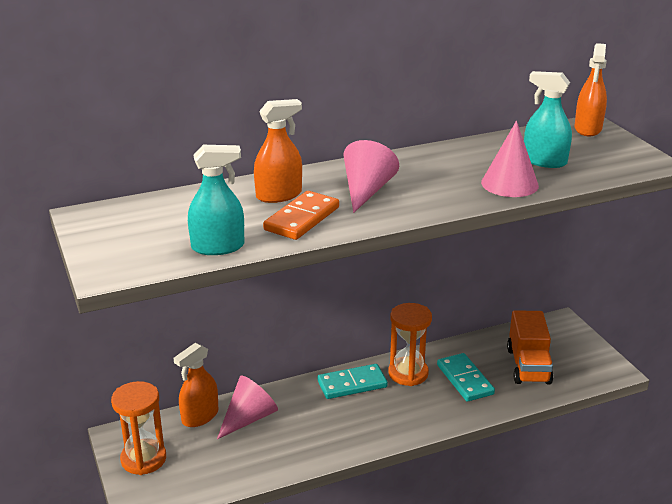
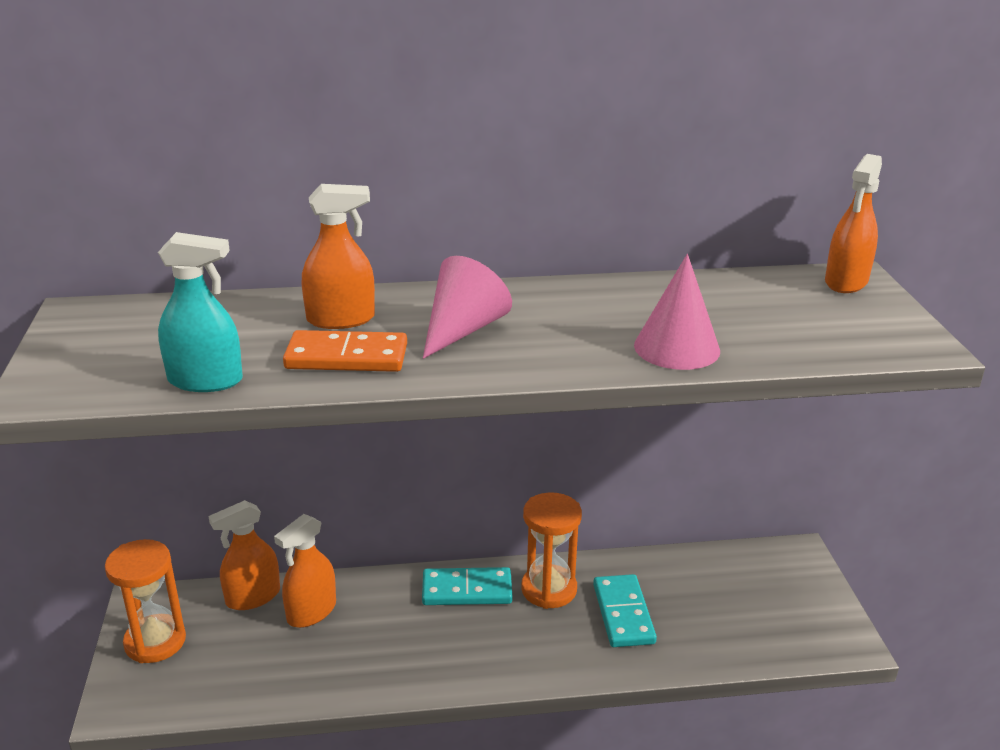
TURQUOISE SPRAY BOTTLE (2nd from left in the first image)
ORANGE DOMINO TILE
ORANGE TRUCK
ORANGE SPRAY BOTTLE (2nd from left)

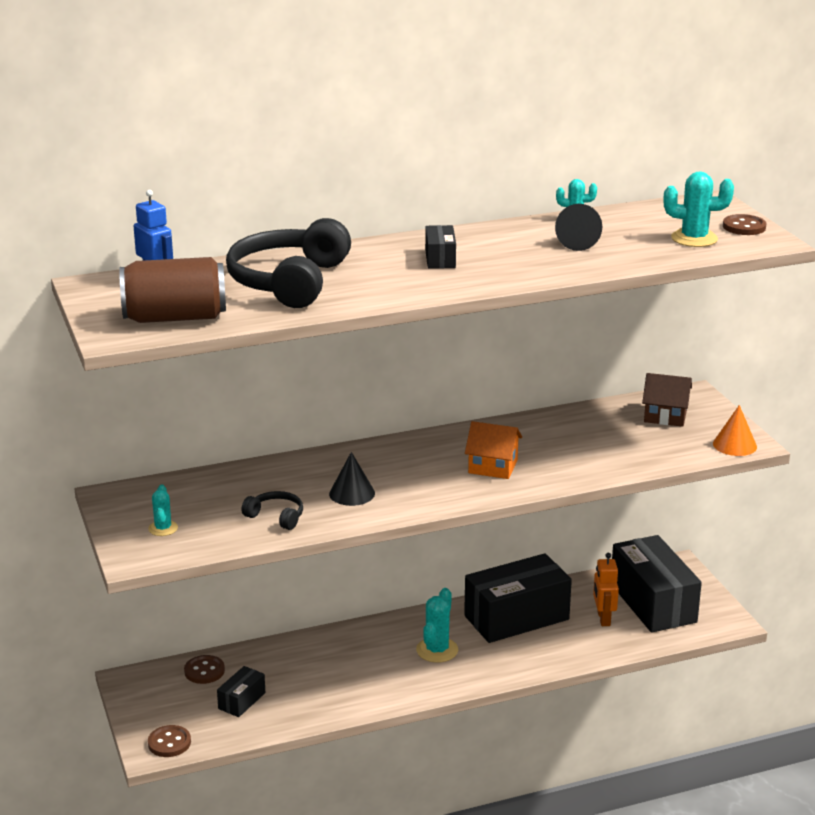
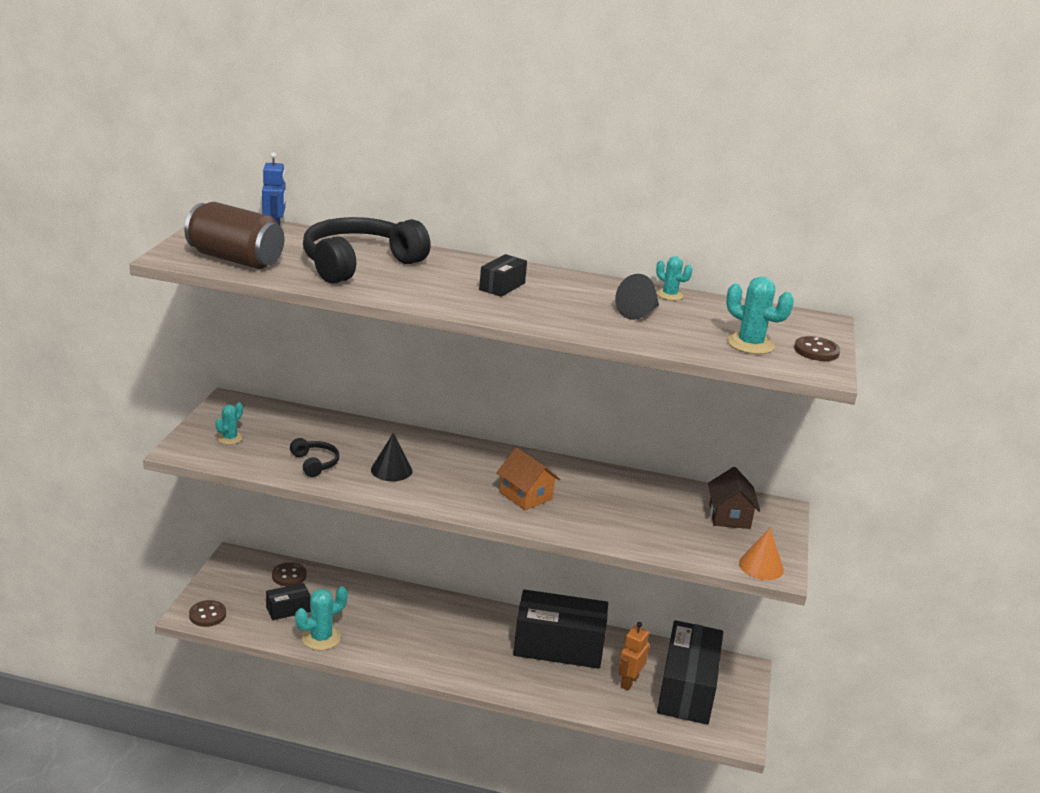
RUSSET TOY HOUSE
TURQUOISE CACTUS (2nd from left)

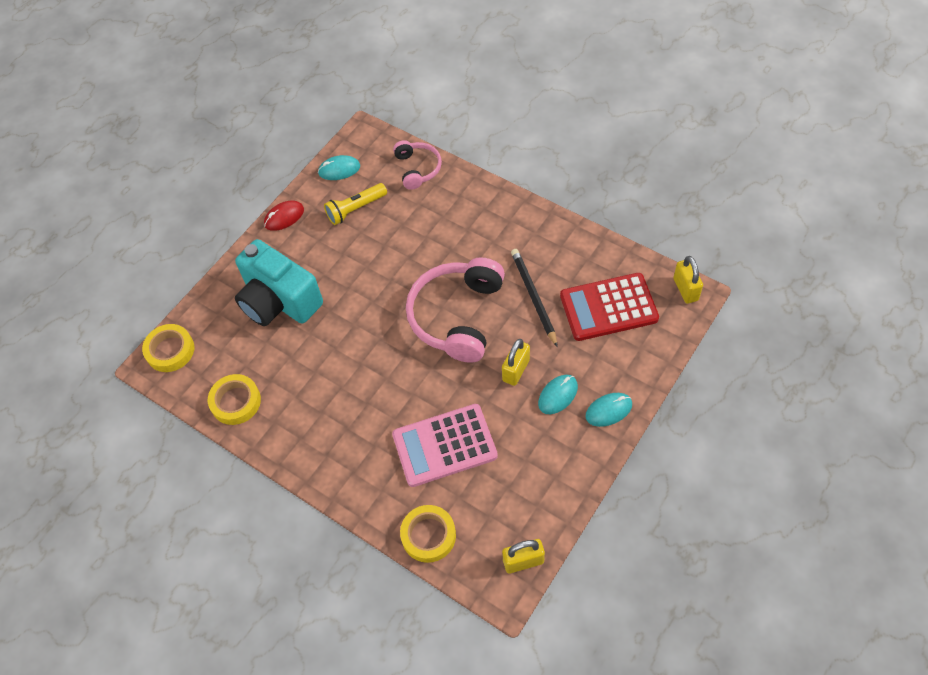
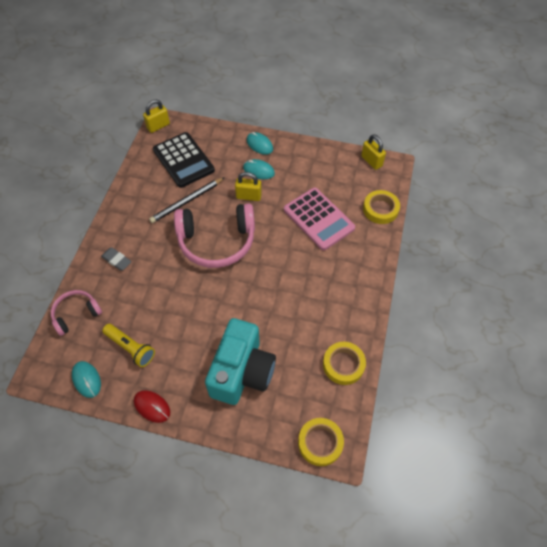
JET-BLACK ADDING MACHINE
ASH-GREY PENCIL ERASER

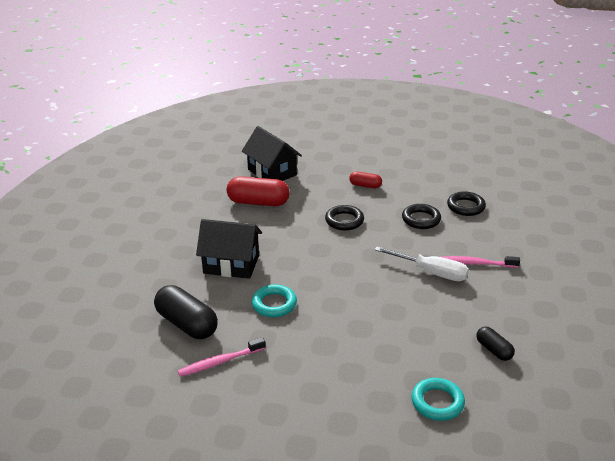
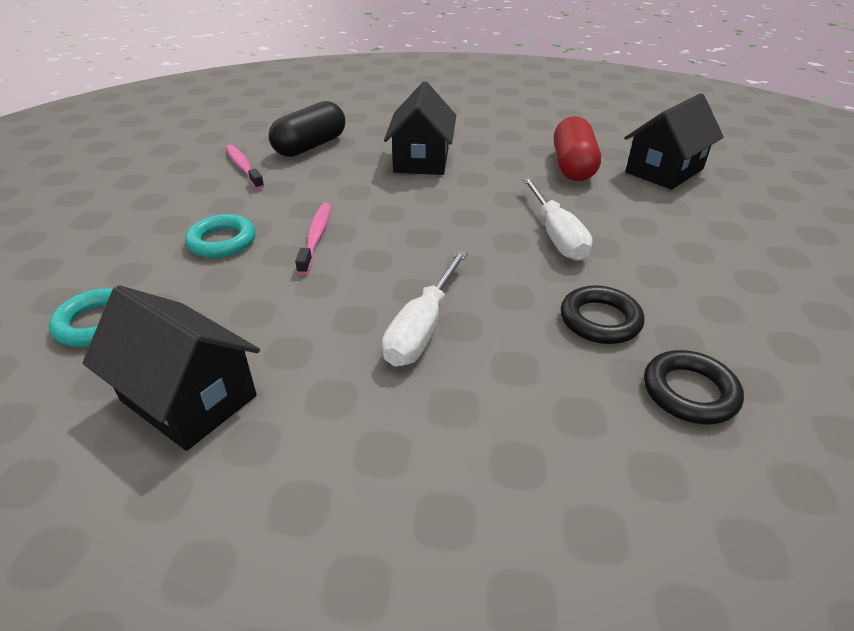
RED PILL (2nd from left in the first image)
WHITE SCREWDRIVER (2nd from left)
ROSY DENTAL BRUSH (2nd from left)
TURQUOISE TORUS (2nd from left)
JET-BLACK TOY HOUSE (1st from left)

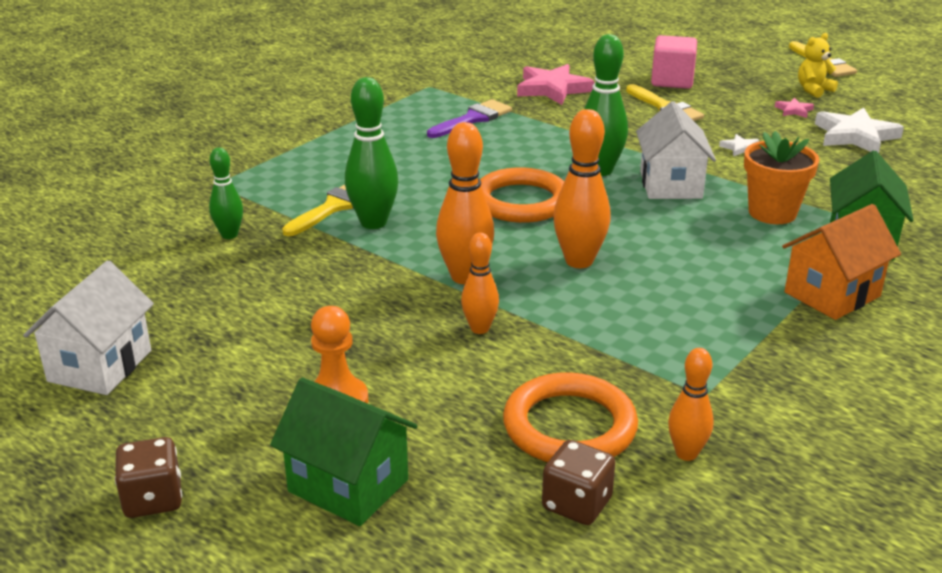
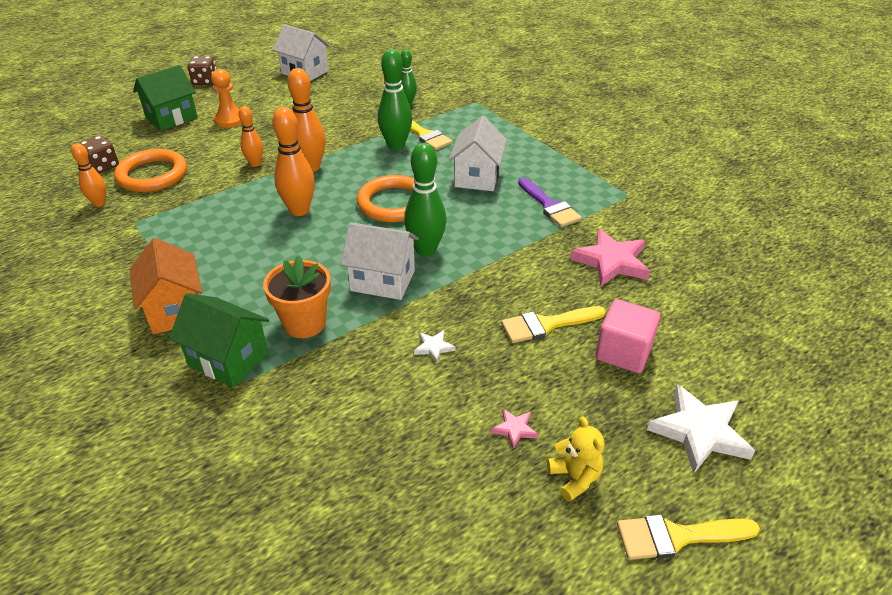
WHITE STAR (2nd from left)
WHITE TOY HOUSE (3rd from left)

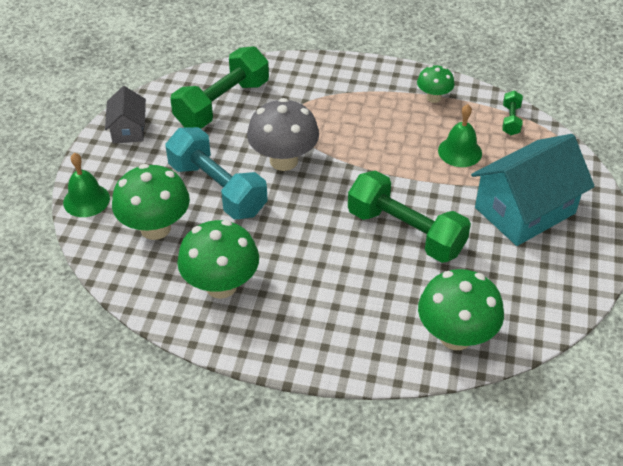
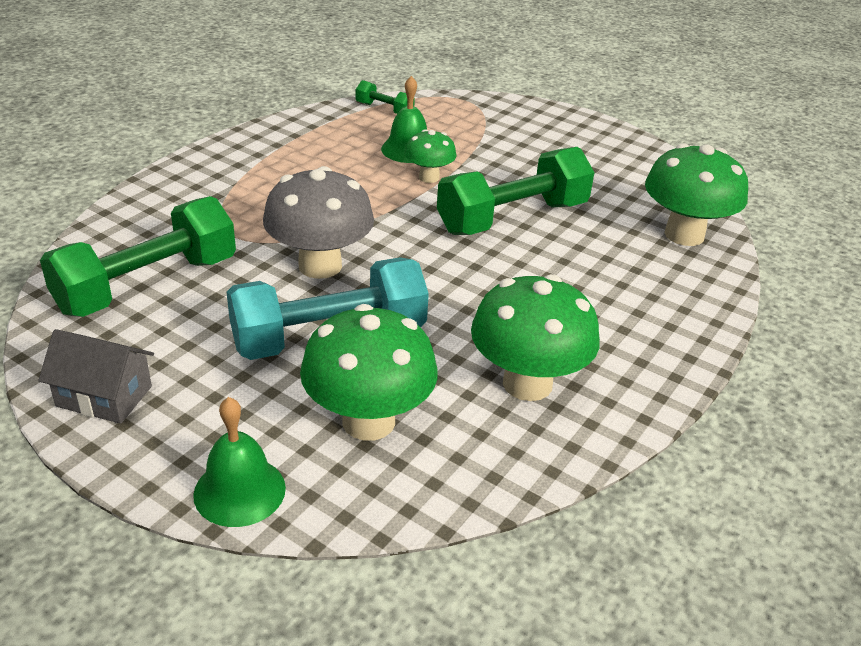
GREEN DUMBBELL (1st from left)
GREEN TOADSTOOL (2nd from left)
TURQUOISE TOY HOUSE

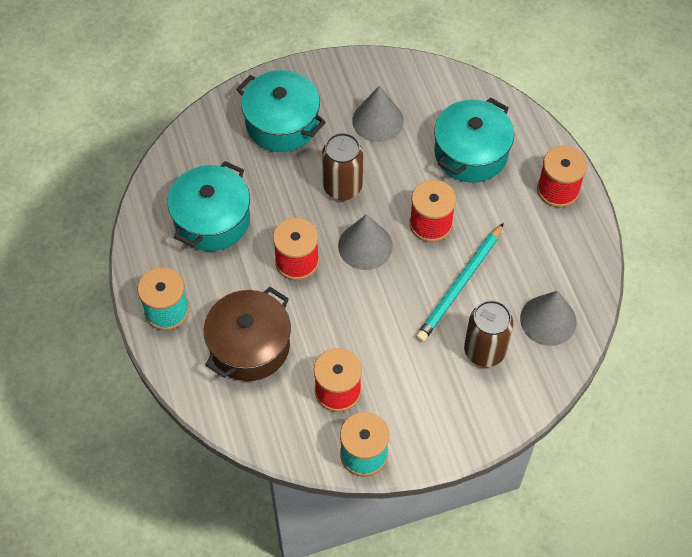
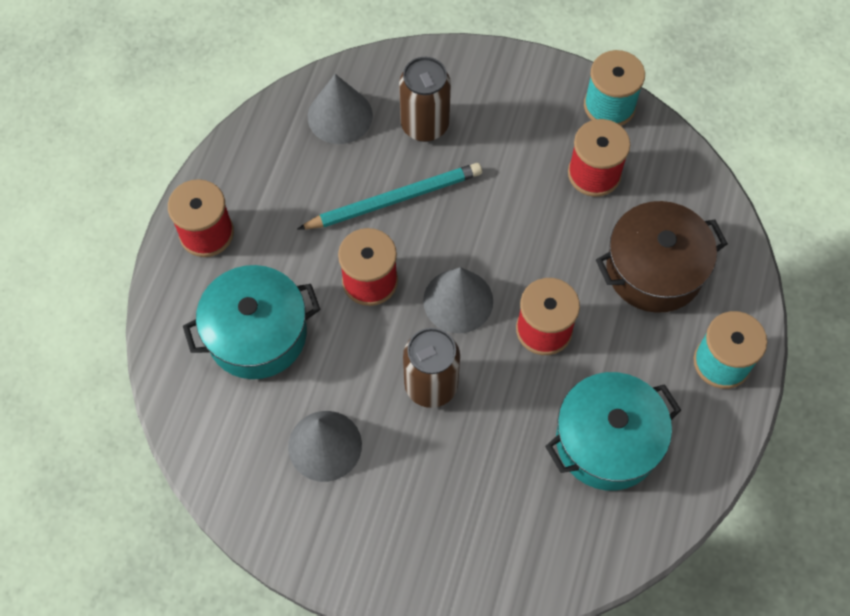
TURQUOISE STOCKPOT (2nd from left in the first image)

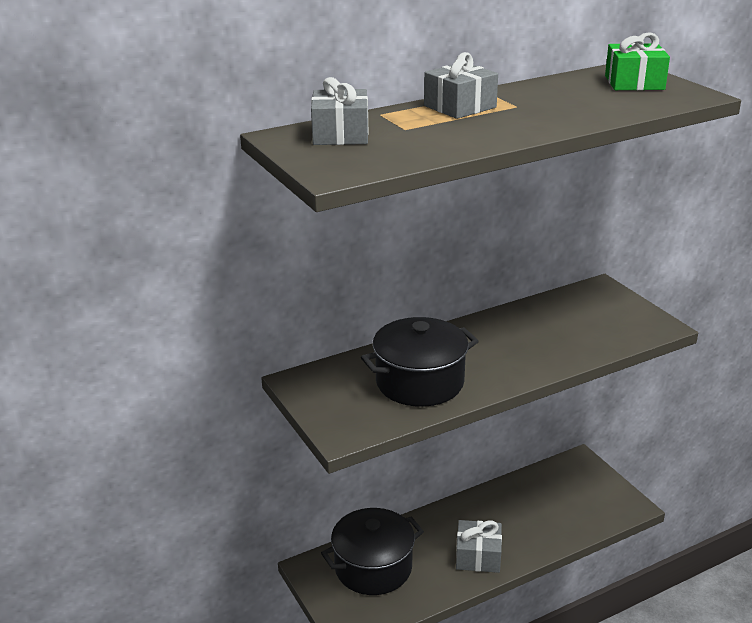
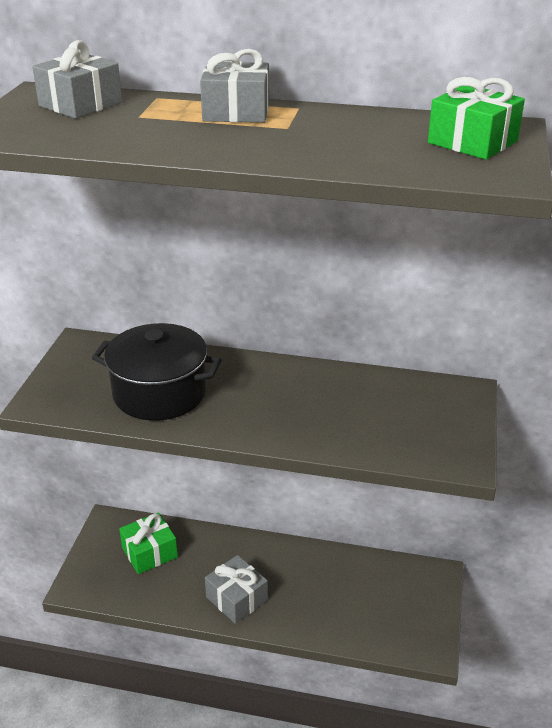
GREEN GIFT (1st from left)

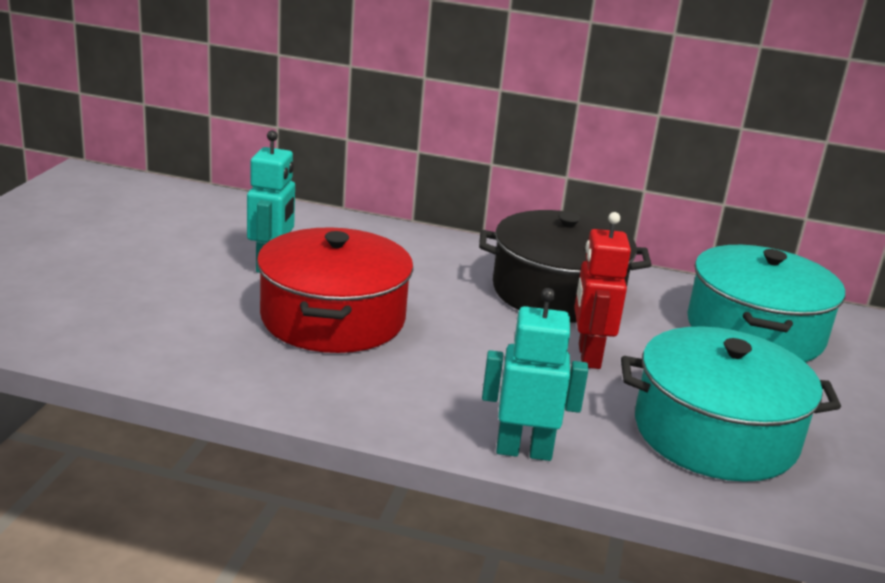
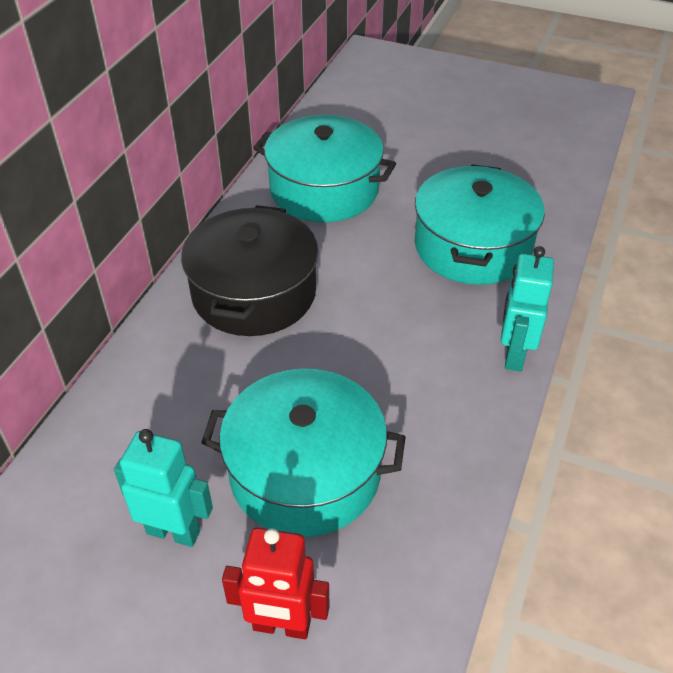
RED ROBOT
TURQUOISE STOCKPOT (1st from left)

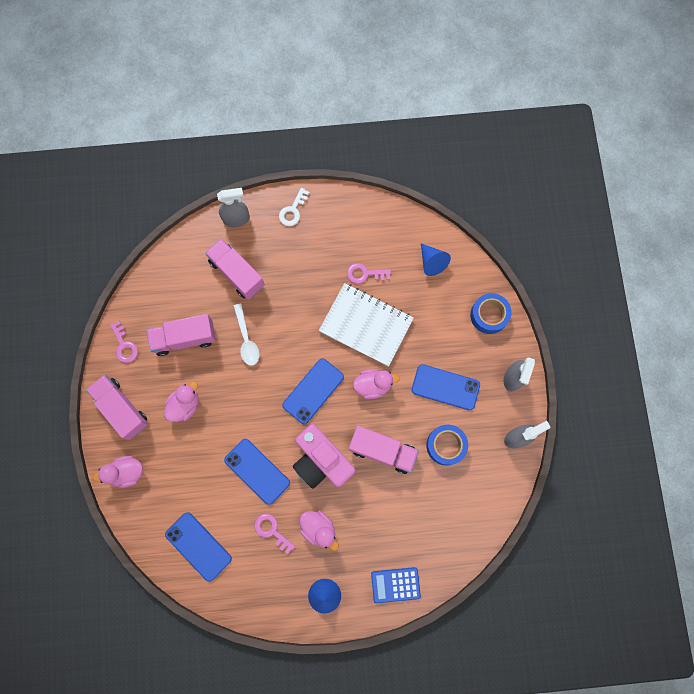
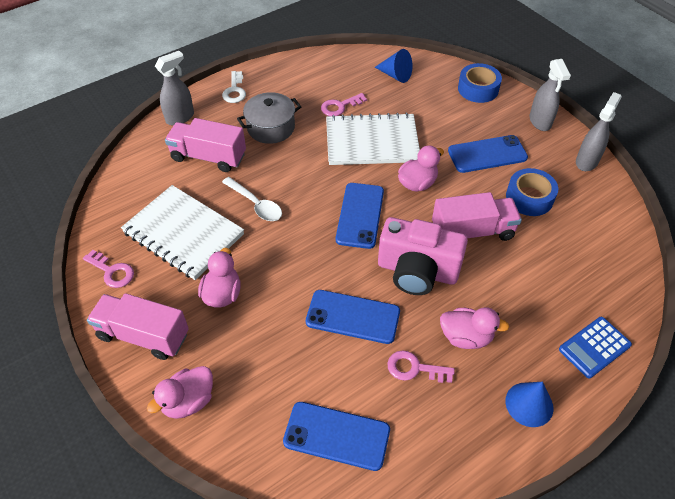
WHITE NOTEPAD (1st from left)
ASH-GREY STOCKPOT

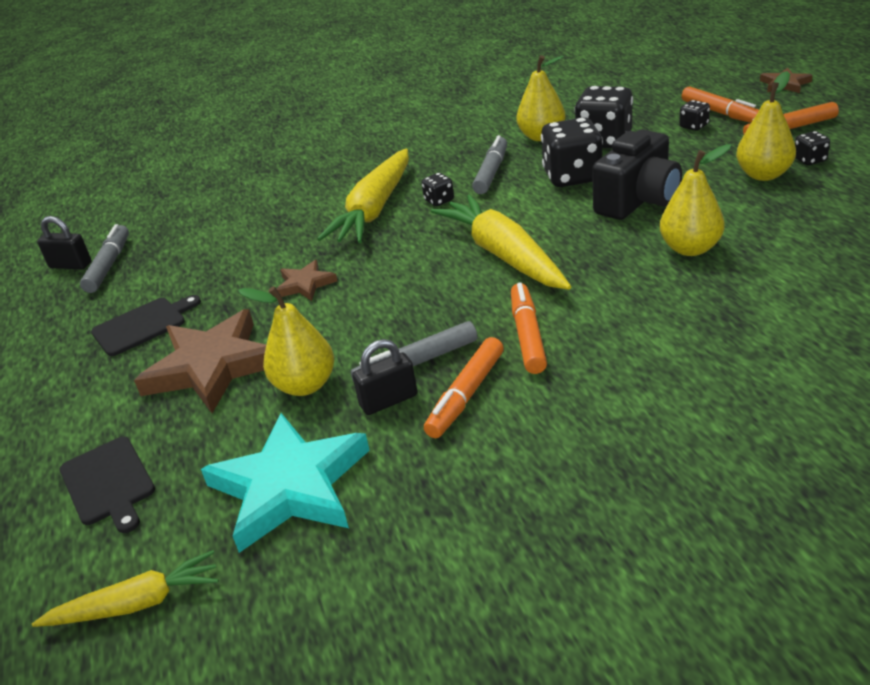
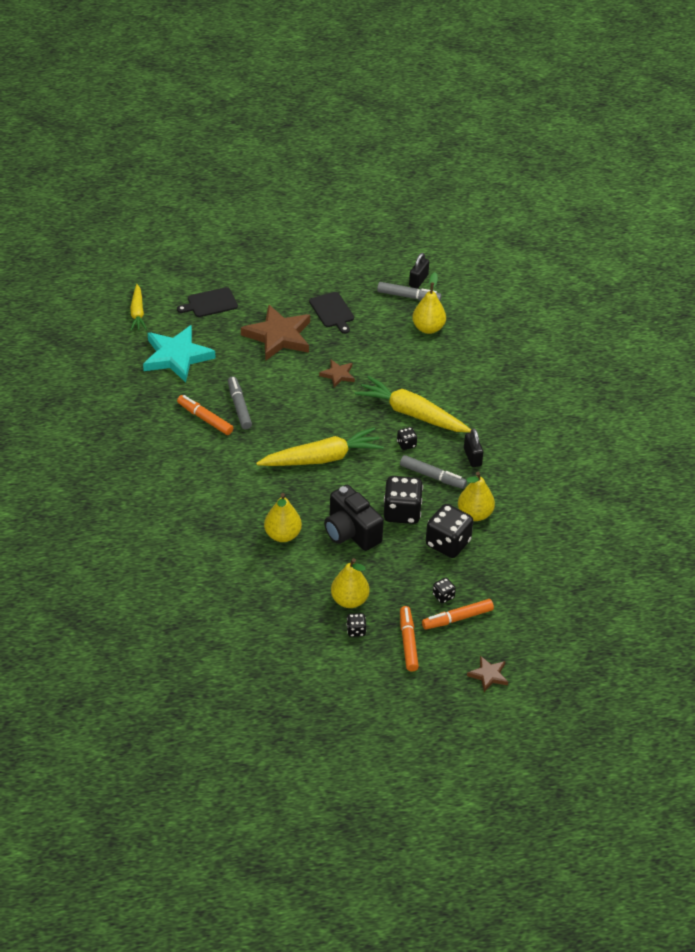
ORANGE FELT PEN (2nd from left in the first image)
GOLDEN PEAR FRUIT (3rd from left)
JET-BLACK SMALL LOCK (2nd from left)

